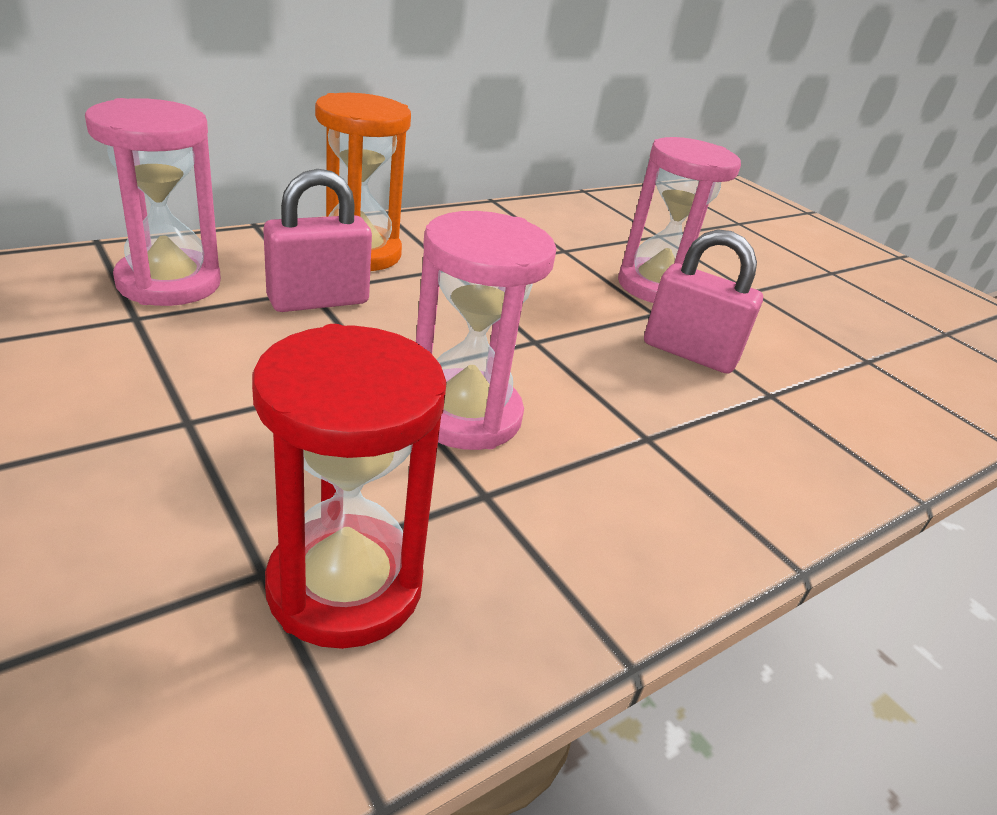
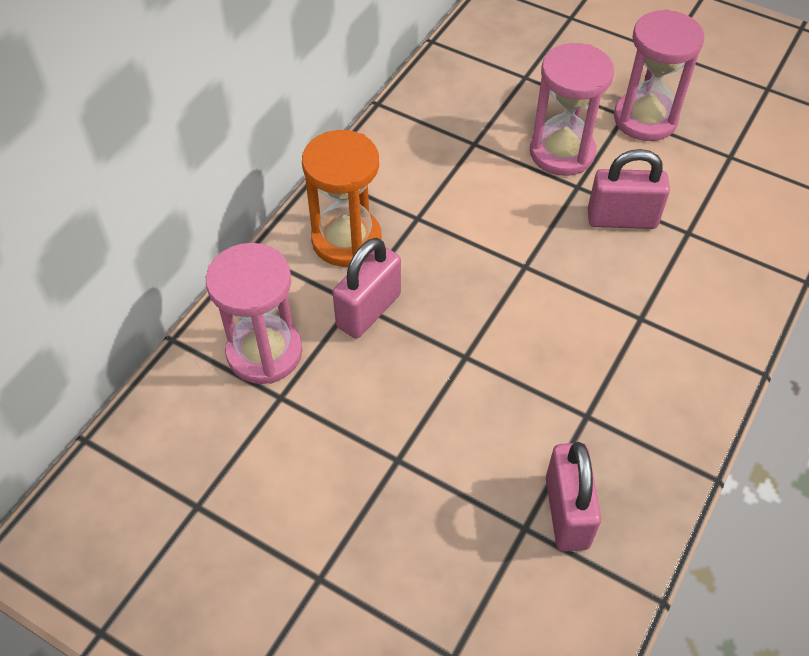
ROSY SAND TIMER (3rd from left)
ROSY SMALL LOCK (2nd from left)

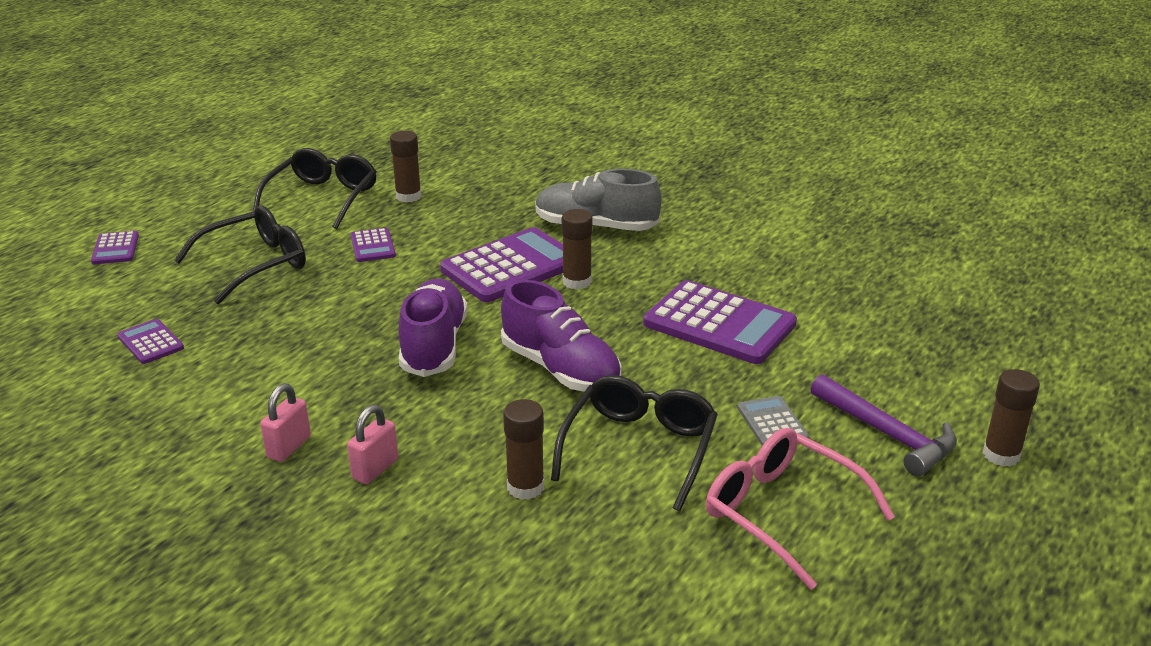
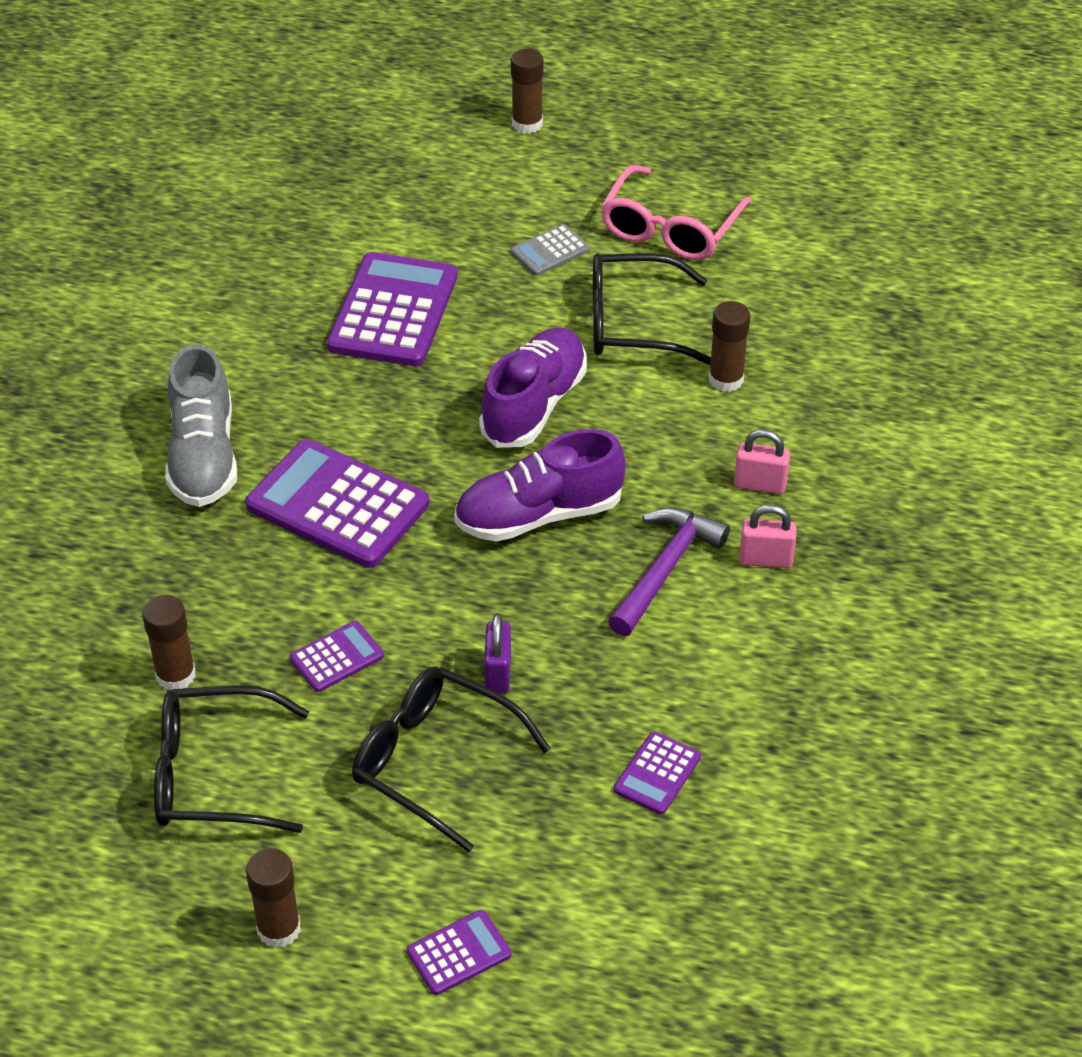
RUSSET STICK OF GLUE (2nd from left)
ROYAL PURPLE CLAW HAMMER
ROYAL PURPLE SMALL LOCK

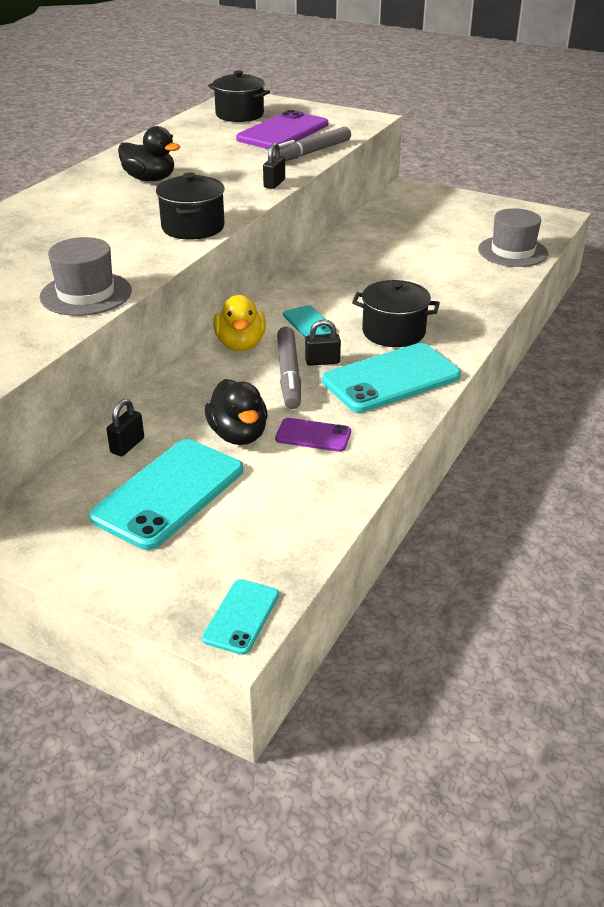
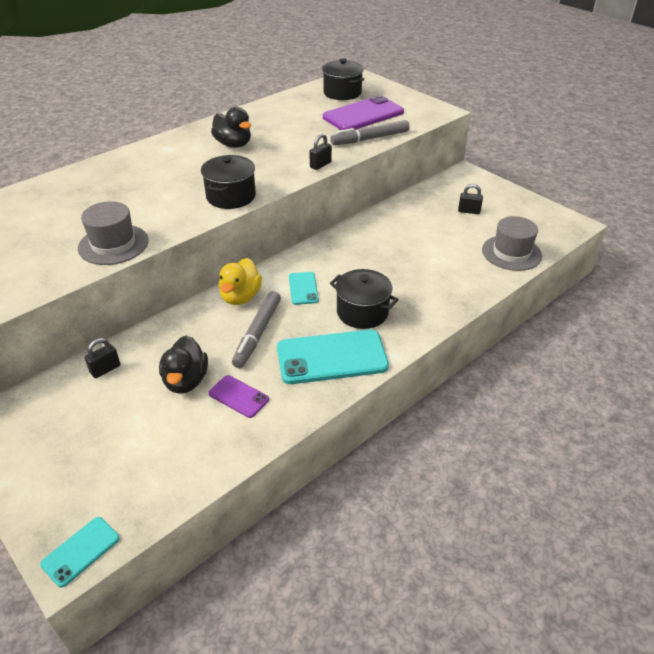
JET-BLACK SMALL LOCK (3rd from left)
TURQUOISE PHONE (1st from left in the first image)

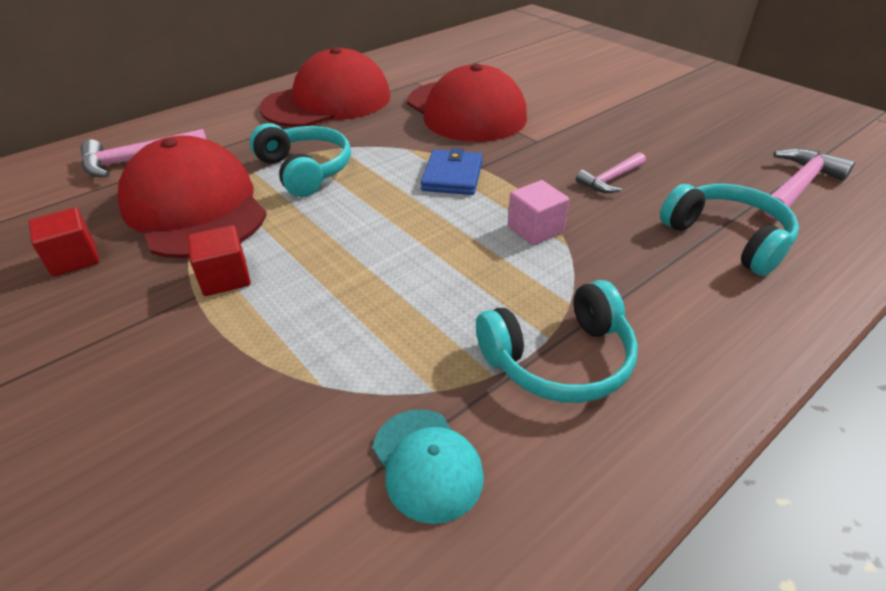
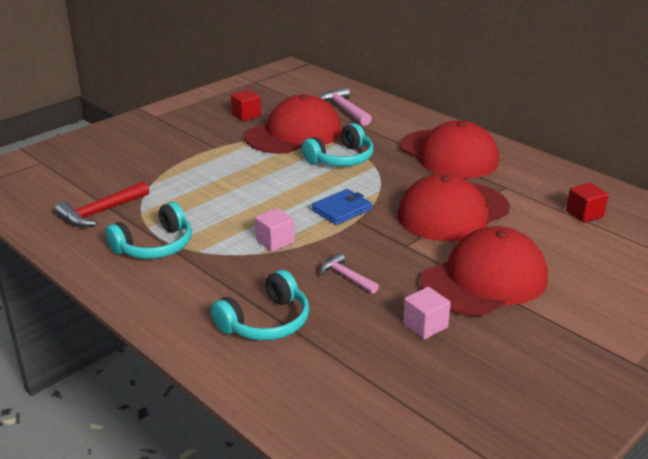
BLUE CARD WALLET
ROSY CLAW HAMMER (3rd from left in the first image)
RED BLOCK (2nd from left)
TURQUOISE HEADSET (1st from left)
RED CLAW HAMMER
RED BASEBALL CAP (4th from left)
ROSY BLOCK (2nd from left)

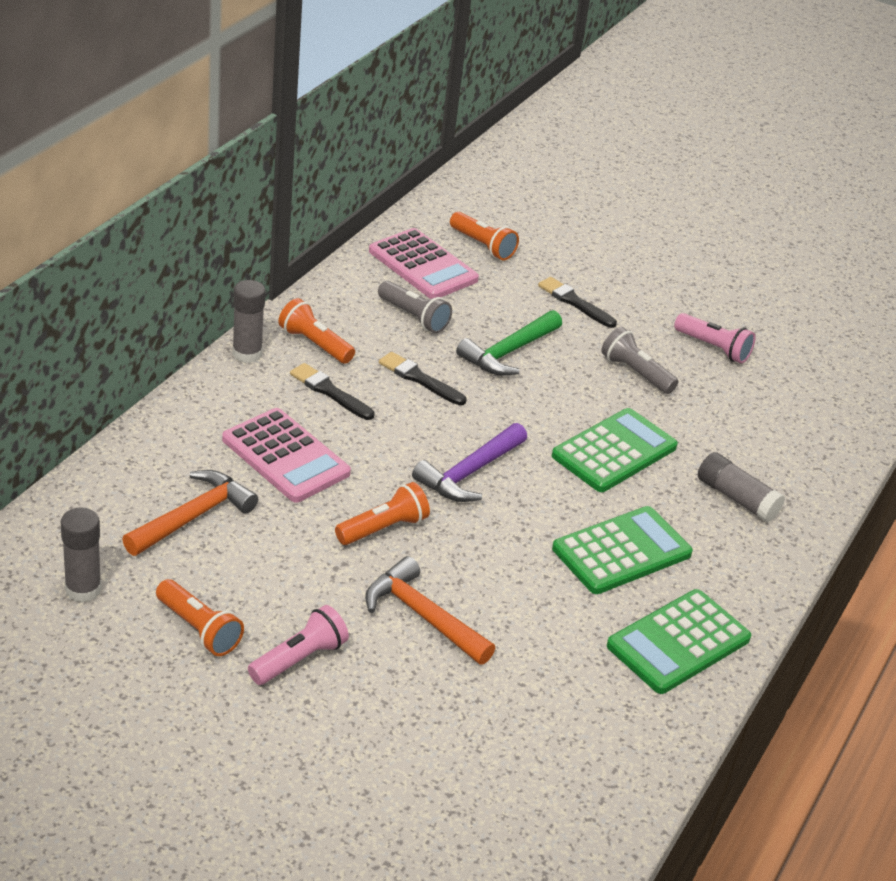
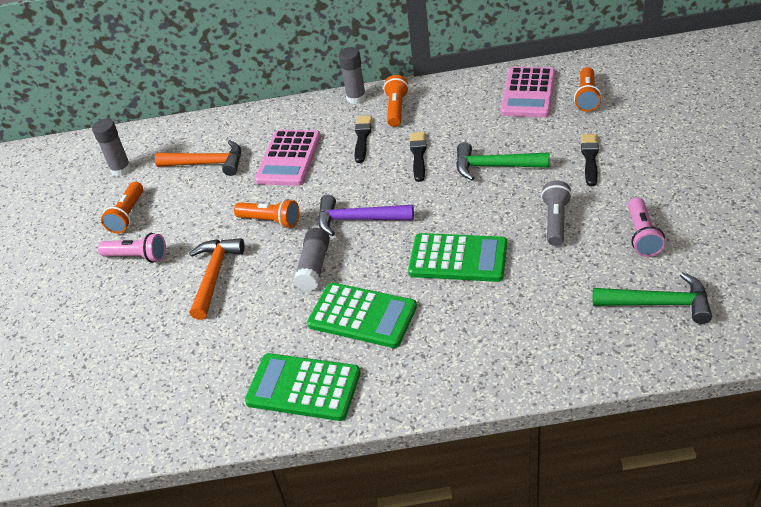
ASH-GREY POCKET TORCH (1st from left in the first image)
ASH-GREY STICK OF GLUE (2nd from left)
GREEN CLAW HAMMER (2nd from left)

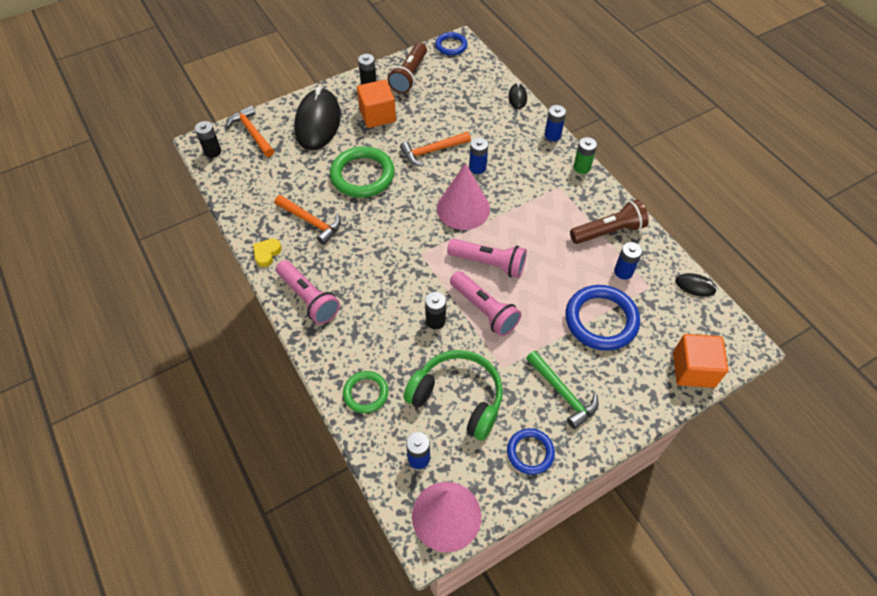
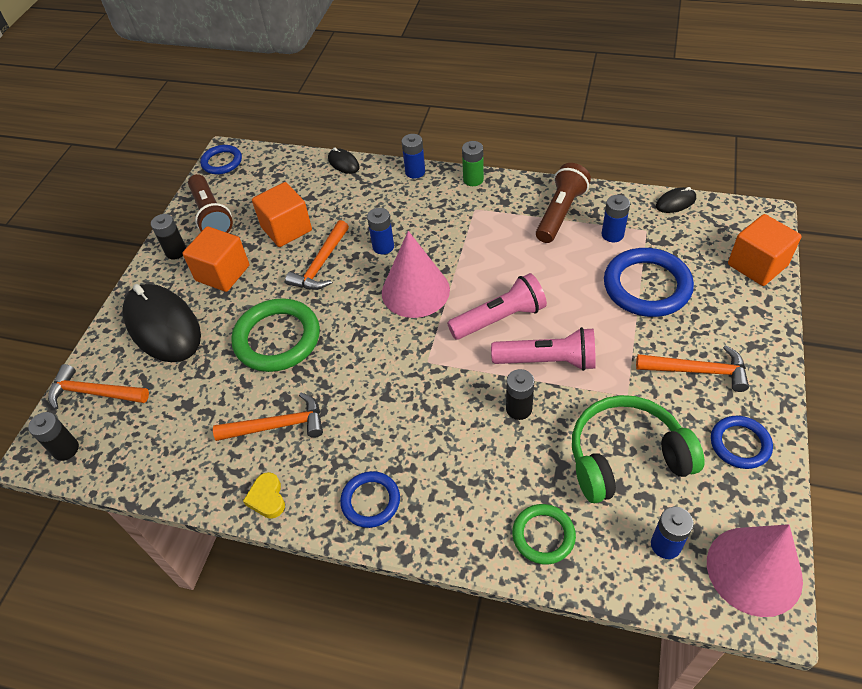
BLUE TORUS (2nd from left)
ORANGE CLAW HAMMER (4th from left)
ORANGE BLOCK (2nd from left)

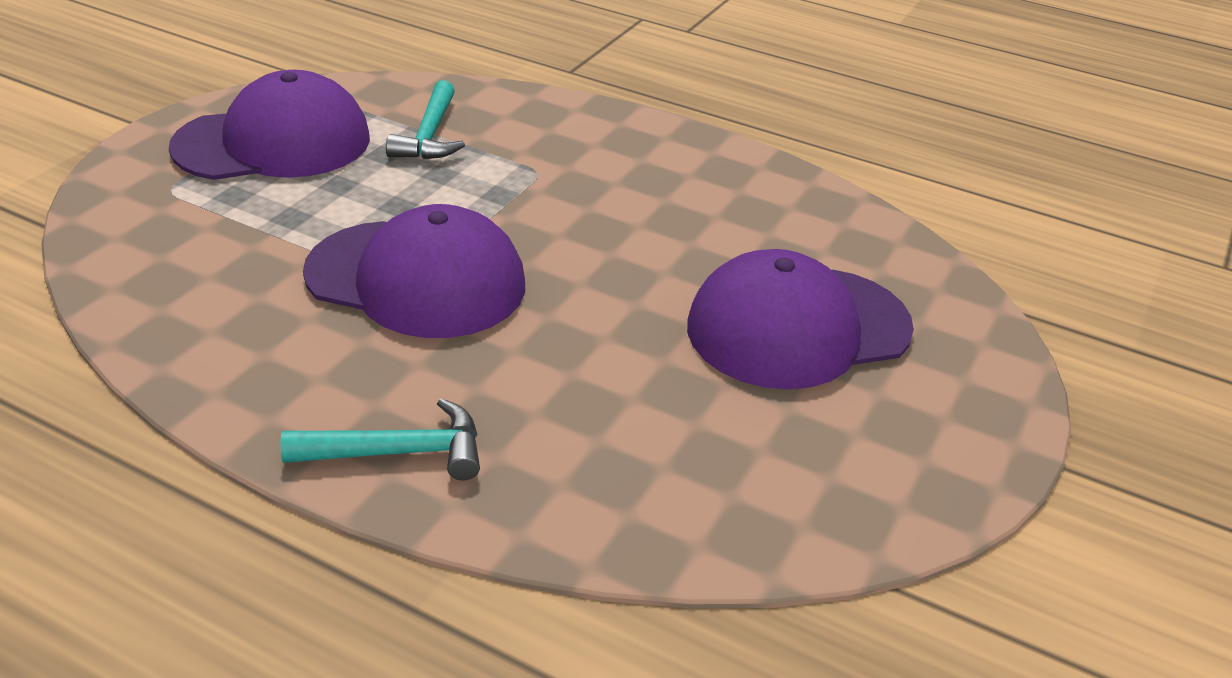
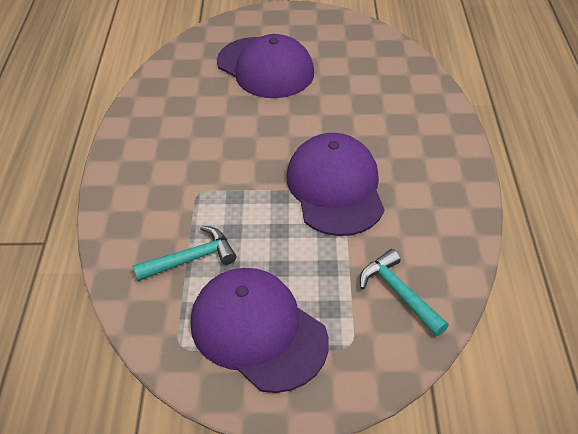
TURQUOISE CLAW HAMMER (2nd from left)

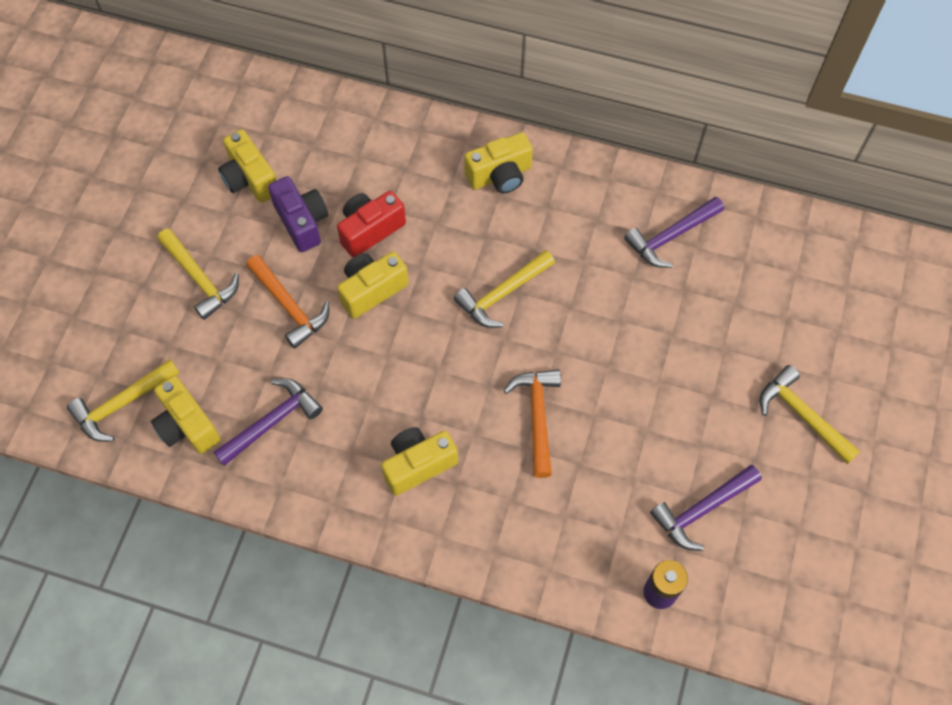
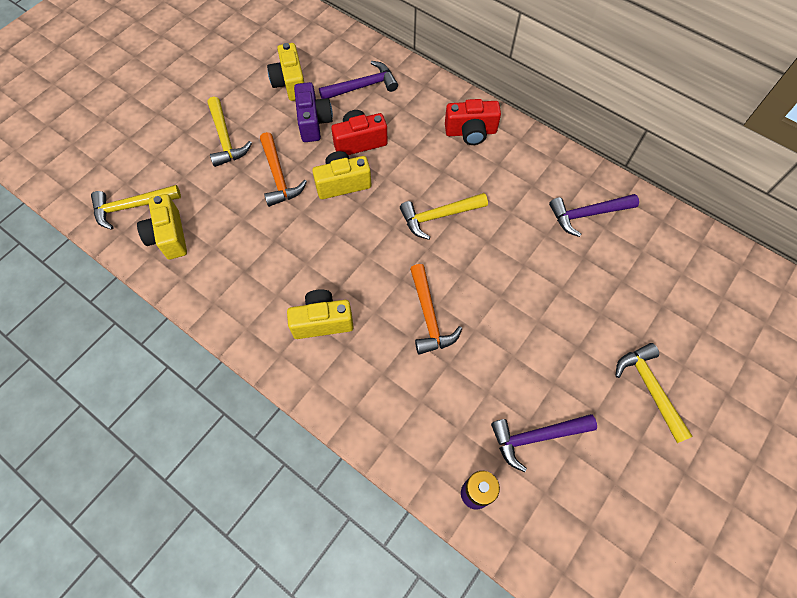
RED COMPACT CAMERA (2nd from left)
ORANGE CLAW HAMMER (2nd from left)
ROYAL PURPLE CLAW HAMMER (1st from left)

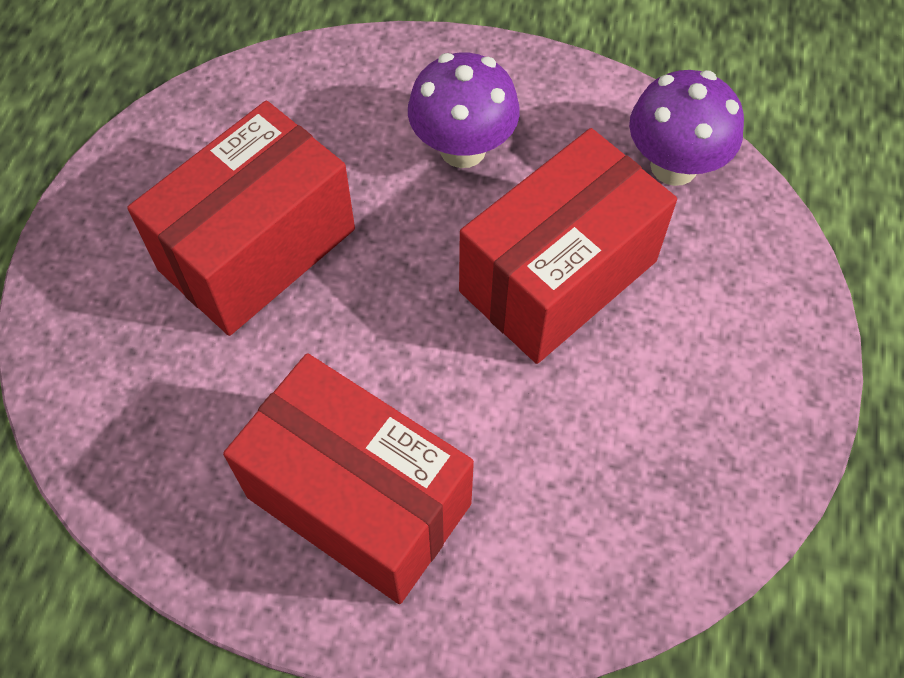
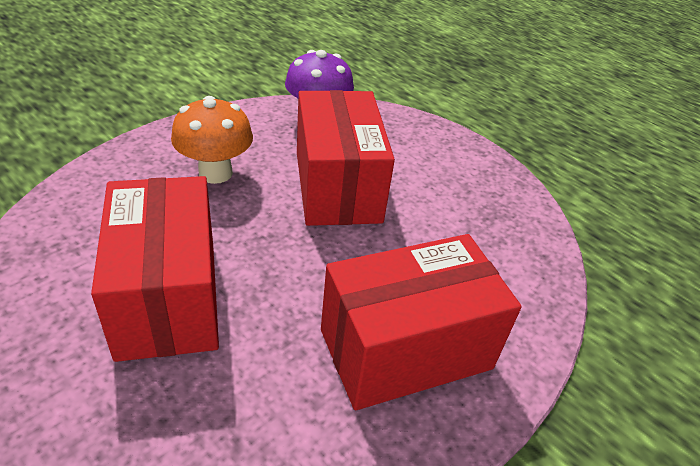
ORANGE TOADSTOOL

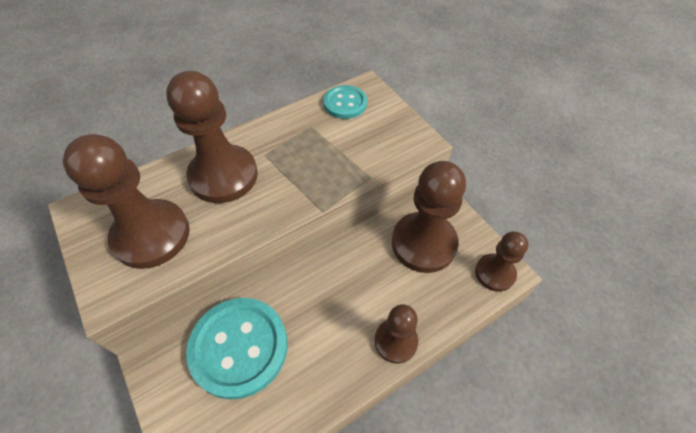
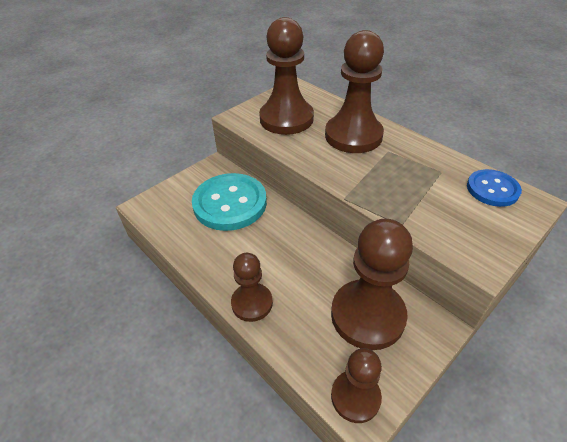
BLUE SEWING BUTTON

